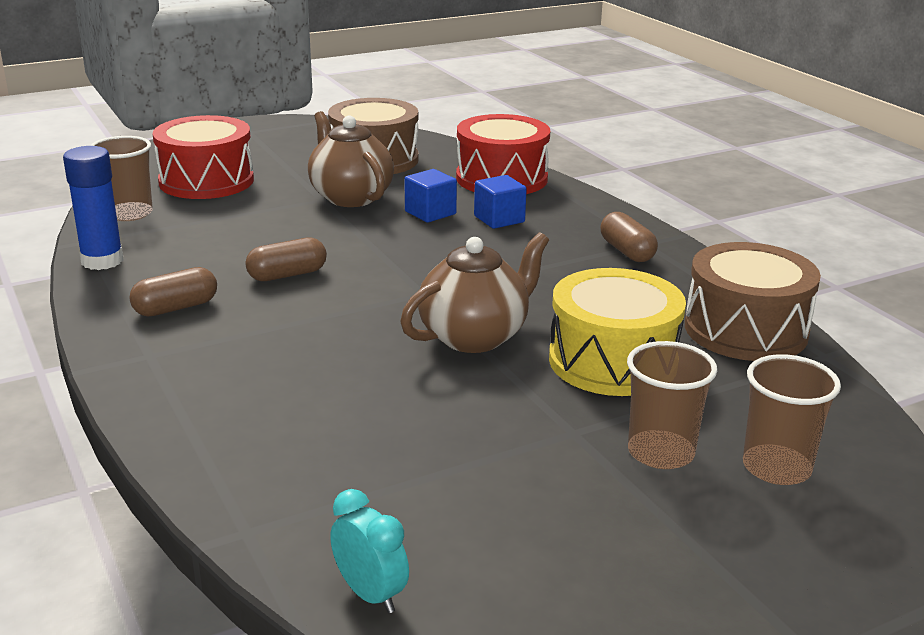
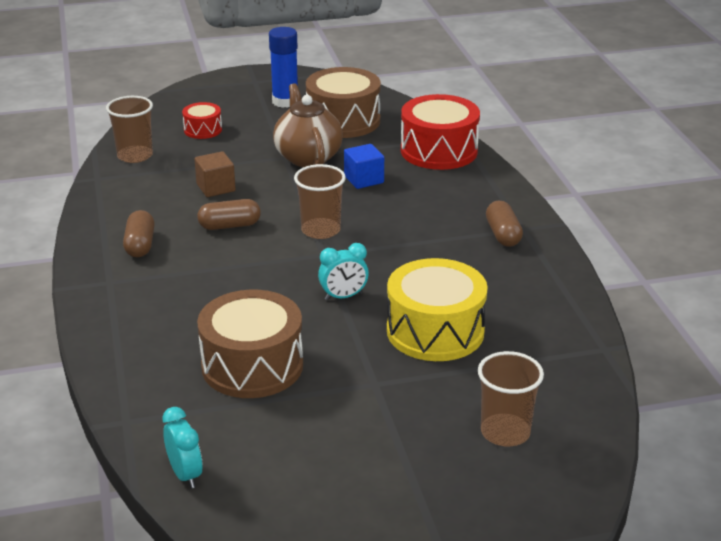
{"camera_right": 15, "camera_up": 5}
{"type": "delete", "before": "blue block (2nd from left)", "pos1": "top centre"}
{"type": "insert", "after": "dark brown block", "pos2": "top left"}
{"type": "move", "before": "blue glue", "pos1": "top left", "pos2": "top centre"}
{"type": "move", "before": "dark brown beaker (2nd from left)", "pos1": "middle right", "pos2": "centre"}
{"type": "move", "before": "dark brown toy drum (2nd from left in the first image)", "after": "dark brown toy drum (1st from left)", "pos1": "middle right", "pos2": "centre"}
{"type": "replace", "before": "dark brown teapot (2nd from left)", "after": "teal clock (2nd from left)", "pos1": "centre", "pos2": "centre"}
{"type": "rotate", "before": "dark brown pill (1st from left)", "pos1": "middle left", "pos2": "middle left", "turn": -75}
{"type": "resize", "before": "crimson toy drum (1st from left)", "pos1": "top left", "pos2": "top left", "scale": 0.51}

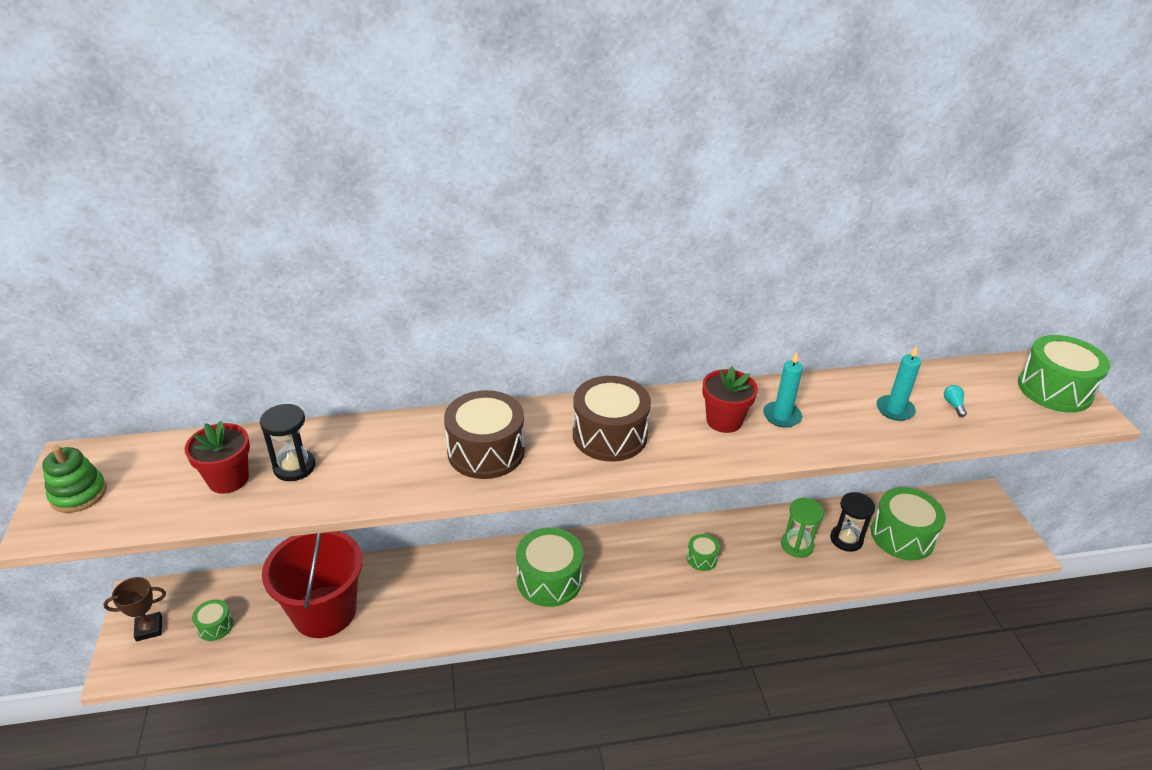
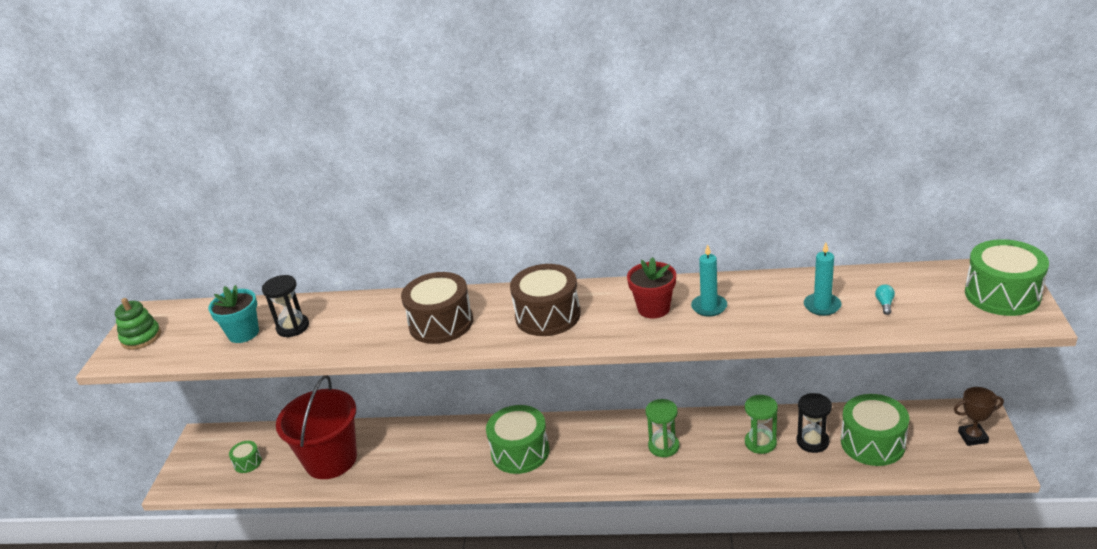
{"camera_right": 20, "camera_up": -5}
{"type": "move", "before": "dark brown prize cup", "pos1": "bottom left", "pos2": "bottom right"}
{"type": "replace", "before": "green toy drum (3rd from left)", "after": "green sand timer (1st from left)", "pos1": "bottom centre", "pos2": "bottom centre"}
{"type": "recolor", "before": "crimson potted plant (1st from left)", "after": "teal potted plant", "pos1": "middle left", "pos2": "middle left"}

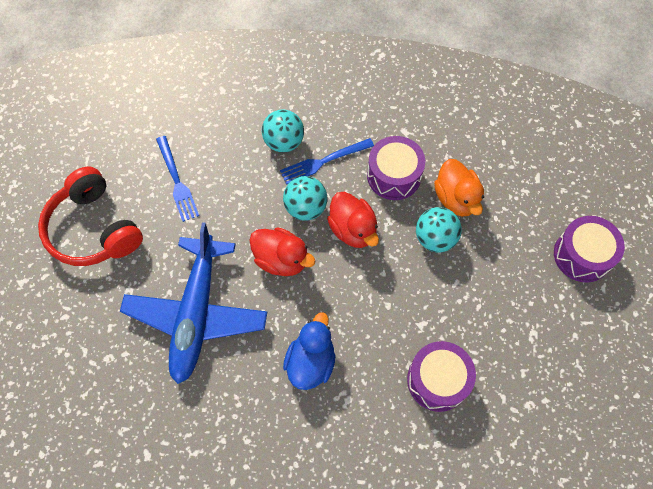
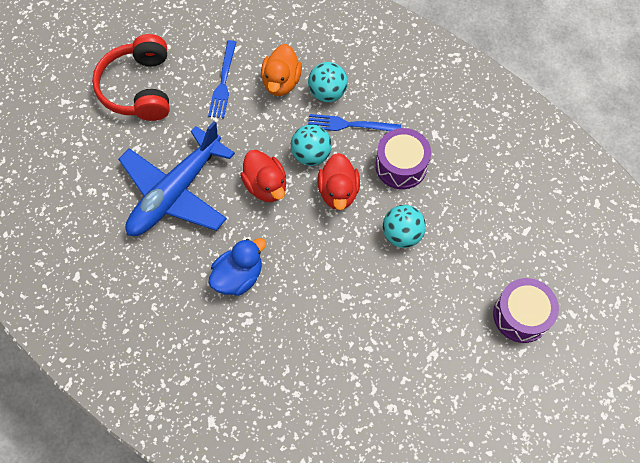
{"camera_right": 30, "camera_up": 0}
{"type": "delete", "before": "violet toy drum (2nd from left)", "pos1": "bottom right"}
{"type": "move", "before": "orange duck", "pos1": "middle right", "pos2": "top centre"}

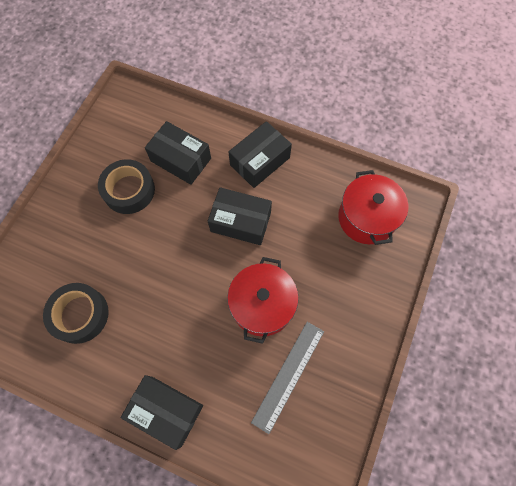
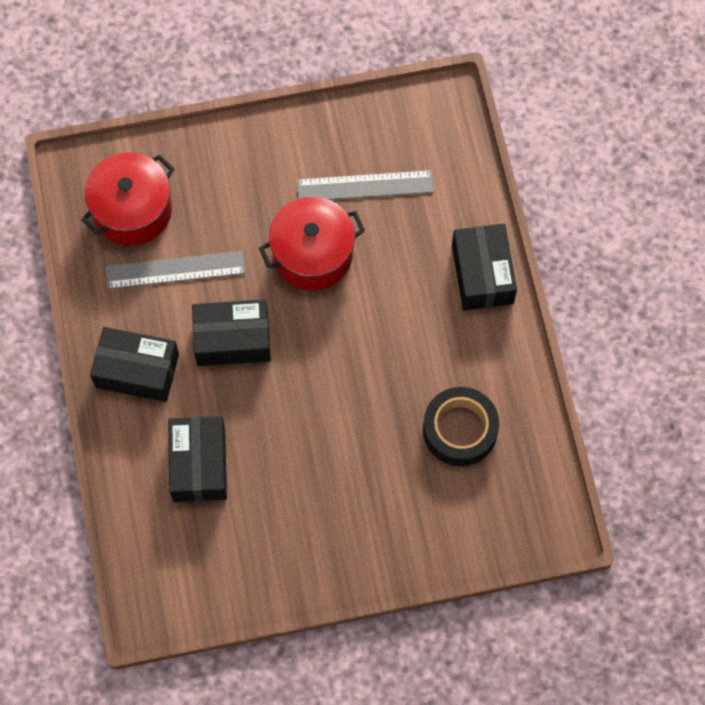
{"camera_right": -125, "camera_up": 0}
{"type": "delete", "before": "jet-black tape (2nd from left)", "pos1": "middle left"}
{"type": "insert", "after": "ash-grey measuring stick (1st from left)", "pos2": "middle left"}
{"type": "rotate", "before": "jet-black box (3rd from left)", "pos1": "centre", "pos2": "middle left", "turn": -75}

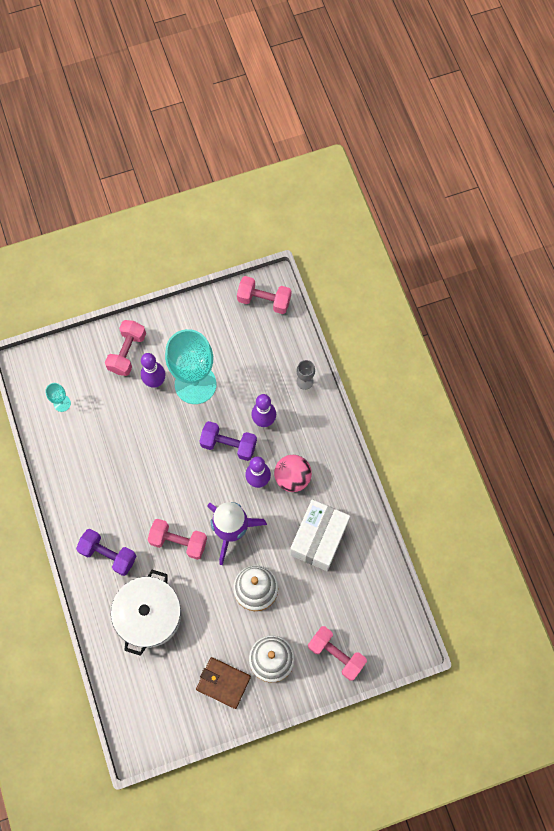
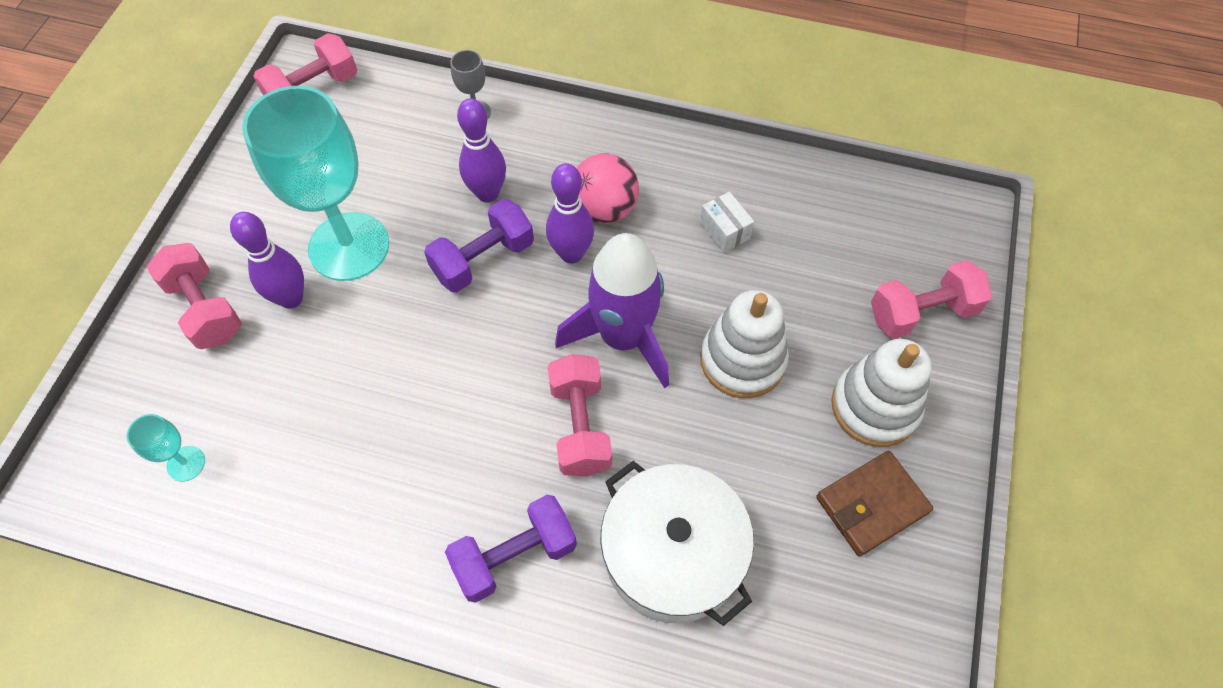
{"camera_right": -55, "camera_up": -10}
{"type": "rotate", "before": "rosy dumbbell (2nd from left in the first image)", "pos1": "middle left", "pos2": "centre", "turn": -60}
{"type": "resize", "before": "white box", "pos1": "centre", "pos2": "top centre", "scale": 0.44}

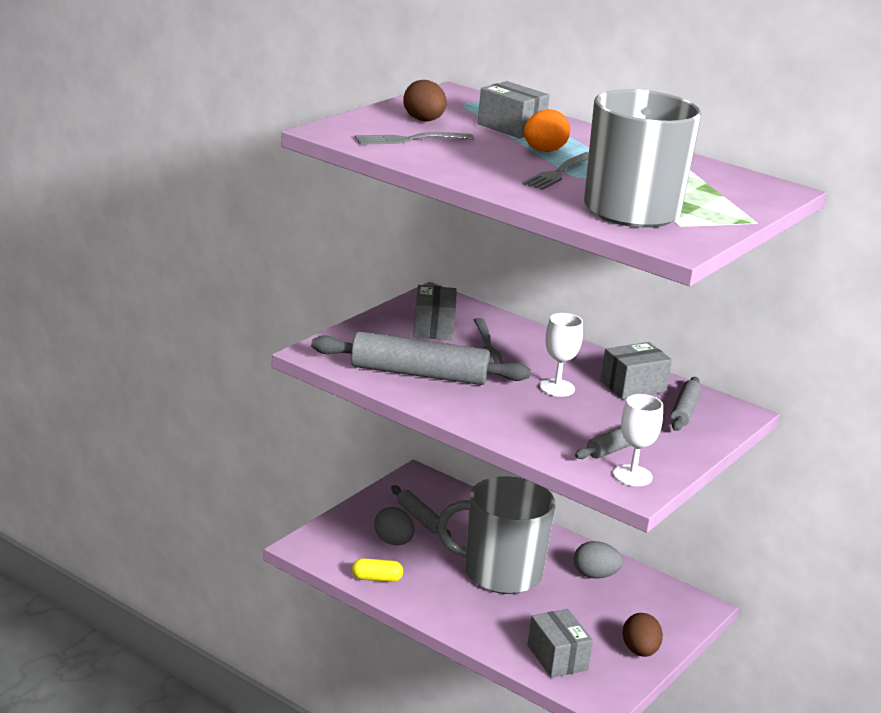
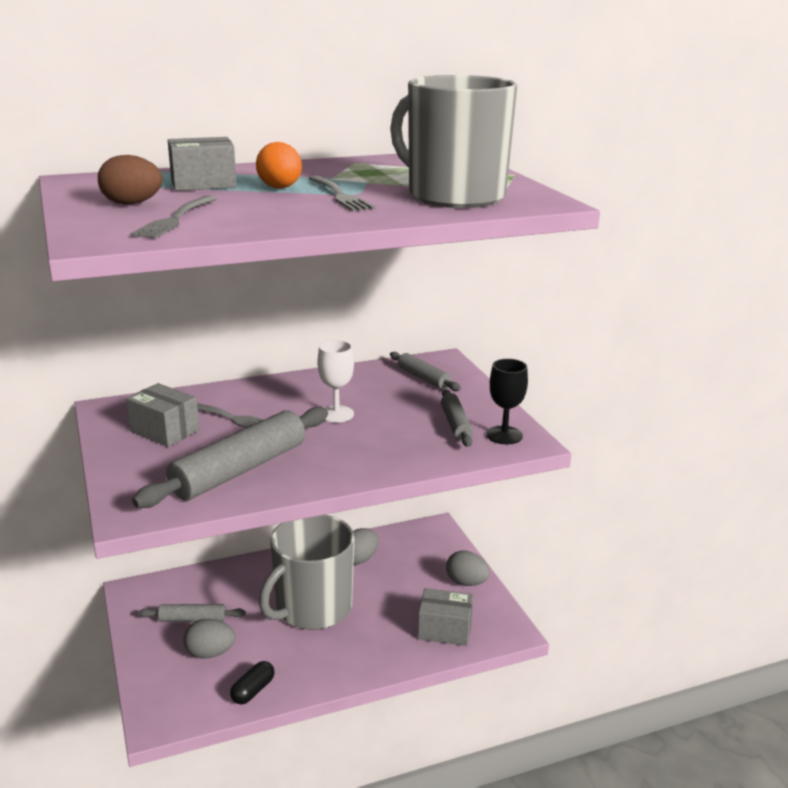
{"camera_right": -55, "camera_up": 0}
{"type": "delete", "before": "ash-grey box (4th from left)", "pos1": "middle right"}
{"type": "recolor", "before": "bright yellow pill", "after": "jet-black pill", "pos1": "bottom centre", "pos2": "bottom left"}
{"type": "recolor", "before": "white goblet (2nd from left)", "after": "jet-black goblet", "pos1": "middle right", "pos2": "centre"}
{"type": "recolor", "before": "dark brown toy egg (2nd from left)", "after": "ash-grey toy egg (3rd from left)", "pos1": "bottom right", "pos2": "bottom centre"}

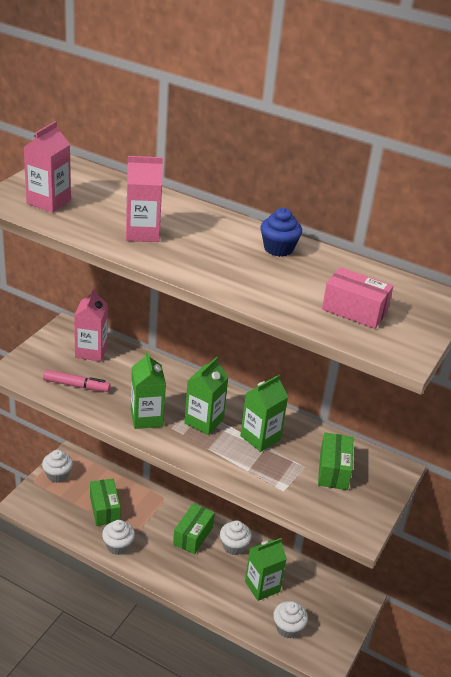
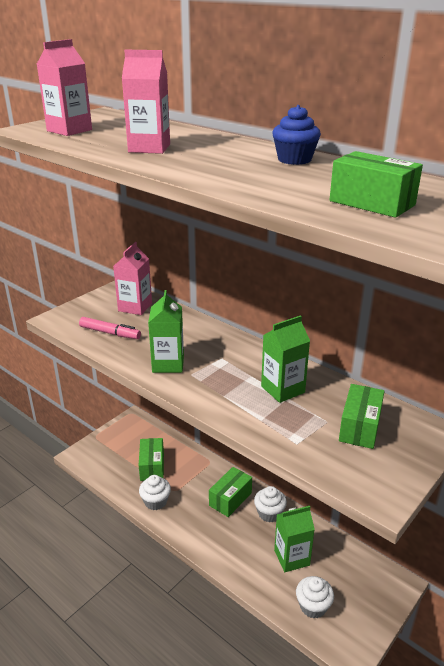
{"camera_right": 15, "camera_up": -5}
{"type": "delete", "before": "white muffin (1st from left)", "pos1": "bottom left"}
{"type": "delete", "before": "green carton (2nd from left)", "pos1": "centre"}
{"type": "recolor", "before": "rosy box", "after": "green box (4th from left)", "pos1": "middle right", "pos2": "top right"}

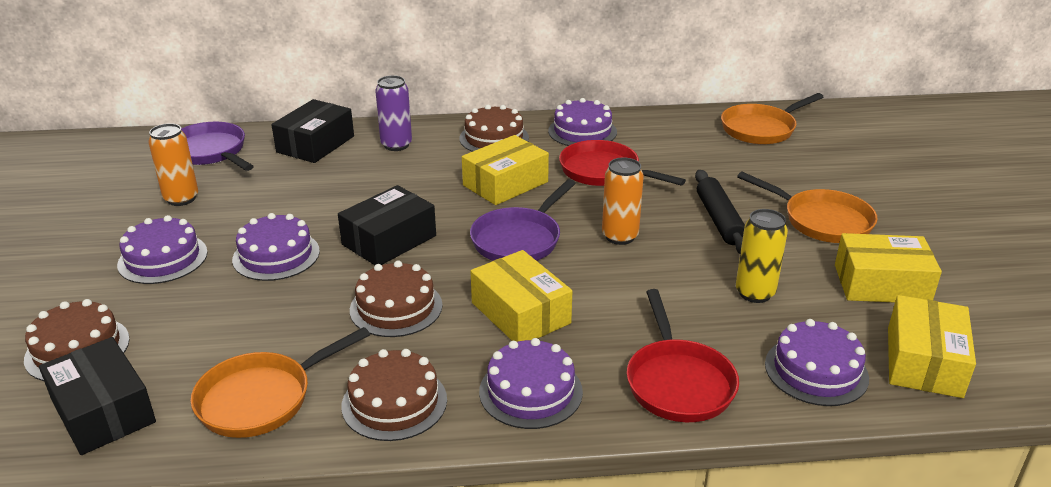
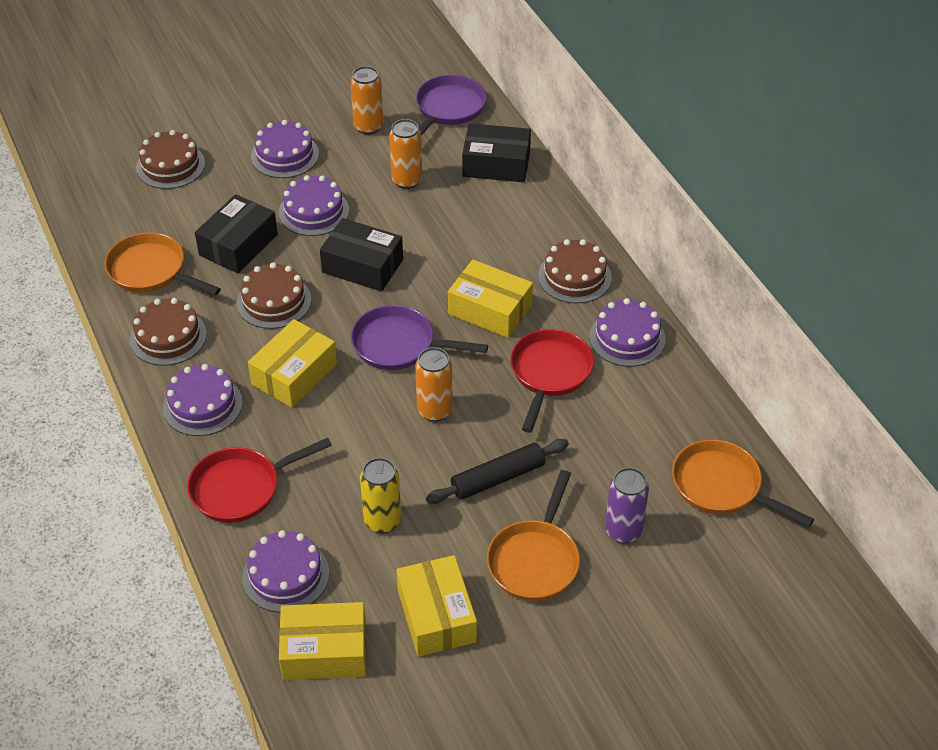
{"camera_right": 70, "camera_up": 15}
{"type": "insert", "after": "orange soda can (2nd from left)", "pos2": "top centre"}
{"type": "move", "before": "jet-black box (1st from left)", "pos1": "bottom left", "pos2": "top left"}
{"type": "move", "before": "violet soda can", "pos1": "top centre", "pos2": "bottom right"}

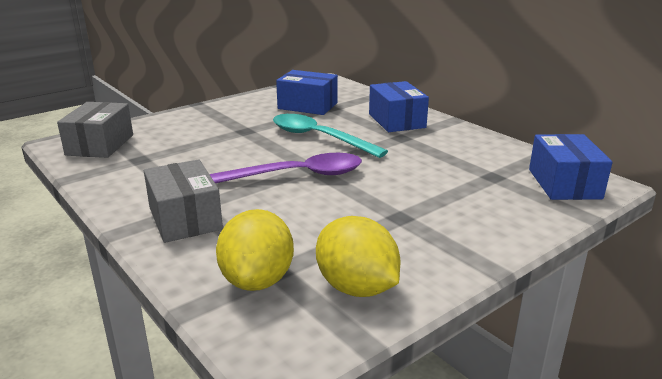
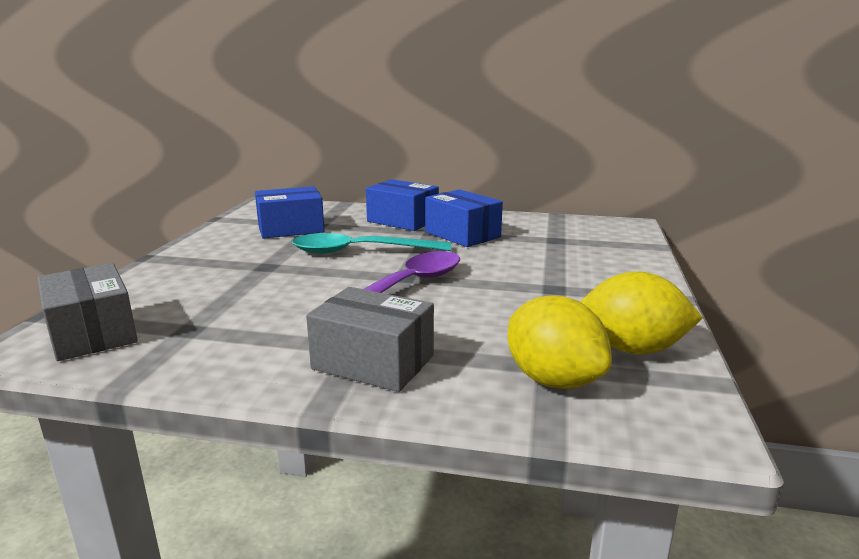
{"camera_right": -40, "camera_up": -5}
{"type": "move", "before": "blue box (3rd from left)", "pos1": "middle right", "pos2": "centre"}

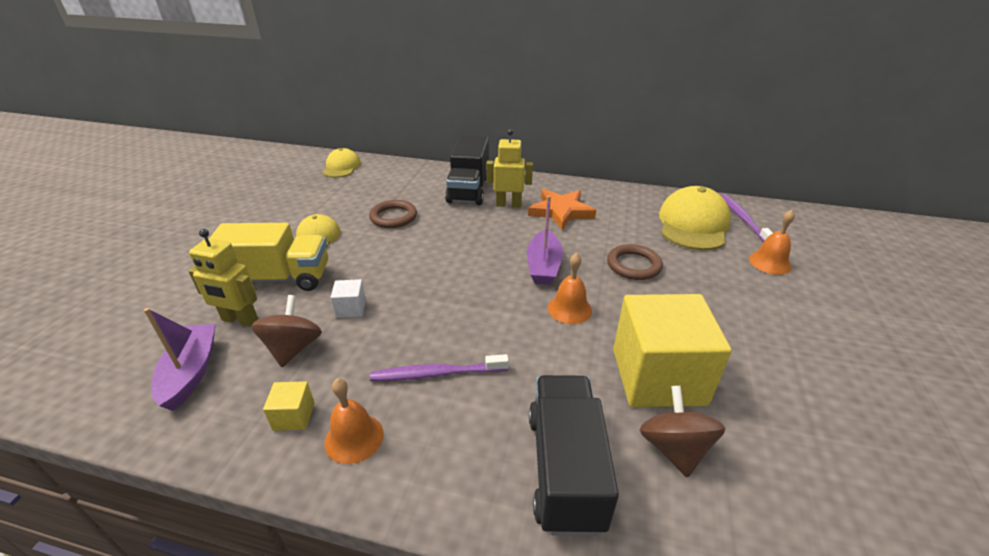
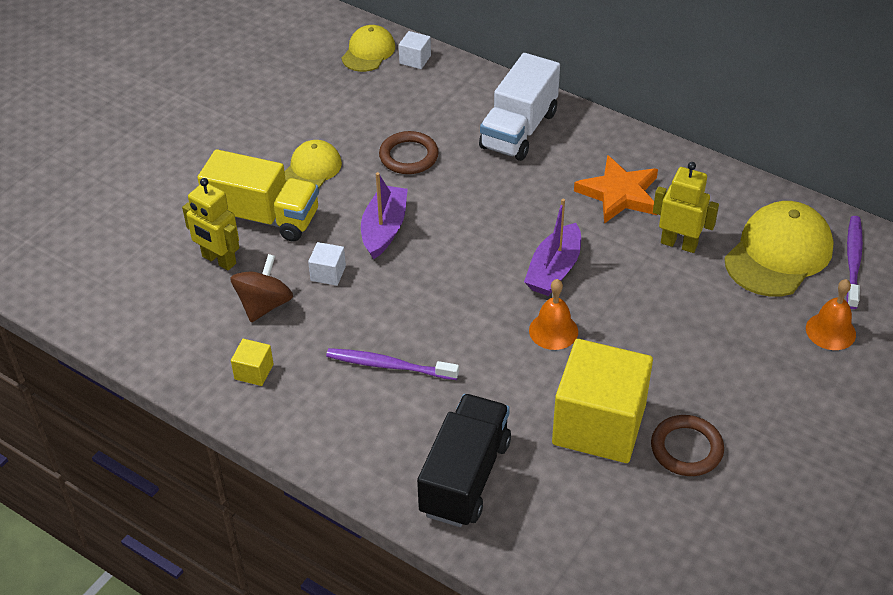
{"camera_right": 20, "camera_up": 10}
{"type": "delete", "before": "orange school bell (1st from left)", "pos1": "bottom centre"}
{"type": "delete", "before": "dark brown whirligig (2nd from left)", "pos1": "bottom right"}
{"type": "insert", "after": "white block (2nd from left)", "pos2": "top centre"}
{"type": "move", "before": "violet toy boat (1st from left)", "pos1": "middle left", "pos2": "centre"}
{"type": "move", "before": "bright yellow robot figure (2nd from left)", "pos1": "top centre", "pos2": "middle right"}
{"type": "move", "before": "dark brown torus (2nd from left)", "pos1": "centre", "pos2": "bottom right"}
{"type": "recolor", "before": "jet-black toy truck (1st from left)", "after": "white toy truck", "pos1": "top centre", "pos2": "top centre"}

